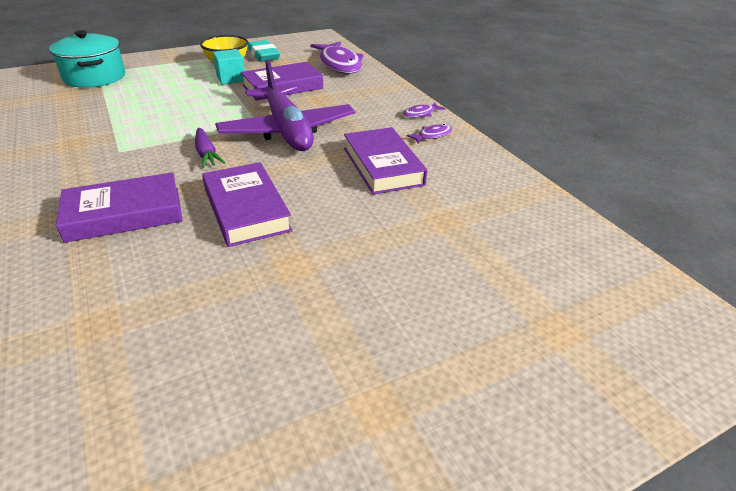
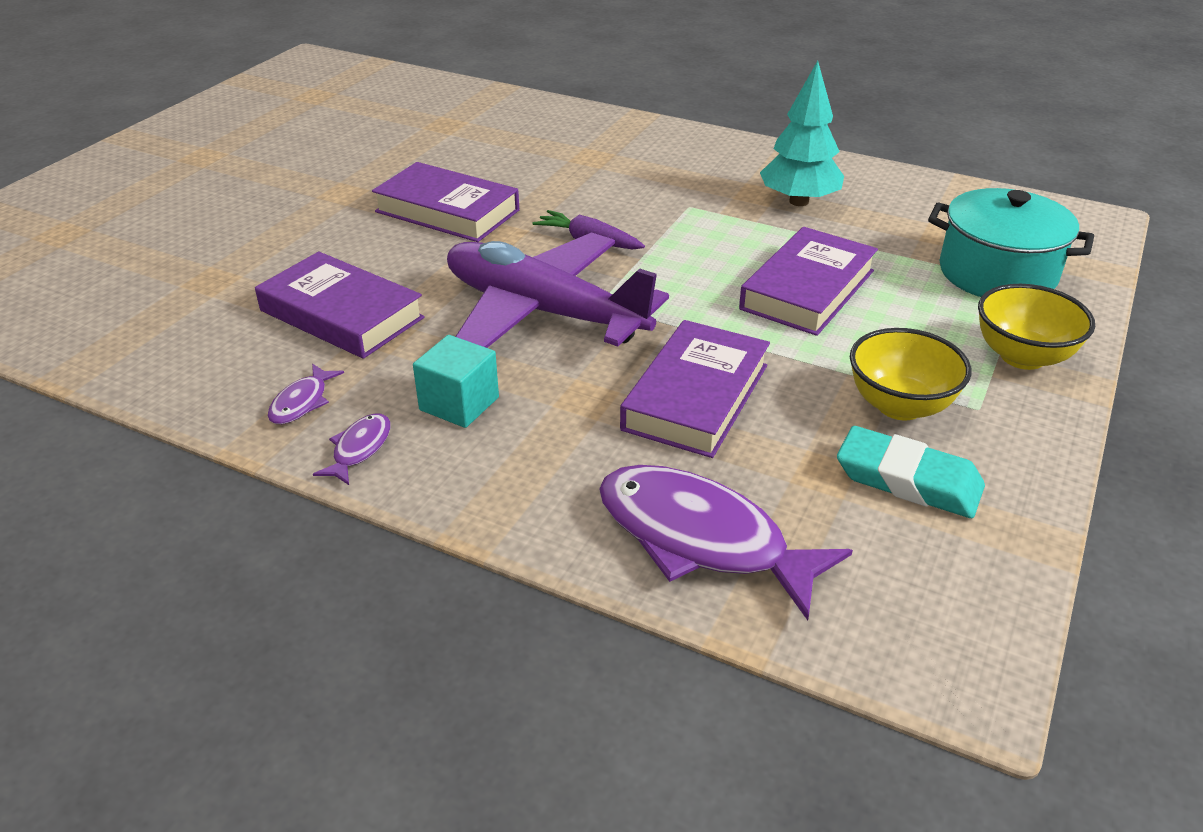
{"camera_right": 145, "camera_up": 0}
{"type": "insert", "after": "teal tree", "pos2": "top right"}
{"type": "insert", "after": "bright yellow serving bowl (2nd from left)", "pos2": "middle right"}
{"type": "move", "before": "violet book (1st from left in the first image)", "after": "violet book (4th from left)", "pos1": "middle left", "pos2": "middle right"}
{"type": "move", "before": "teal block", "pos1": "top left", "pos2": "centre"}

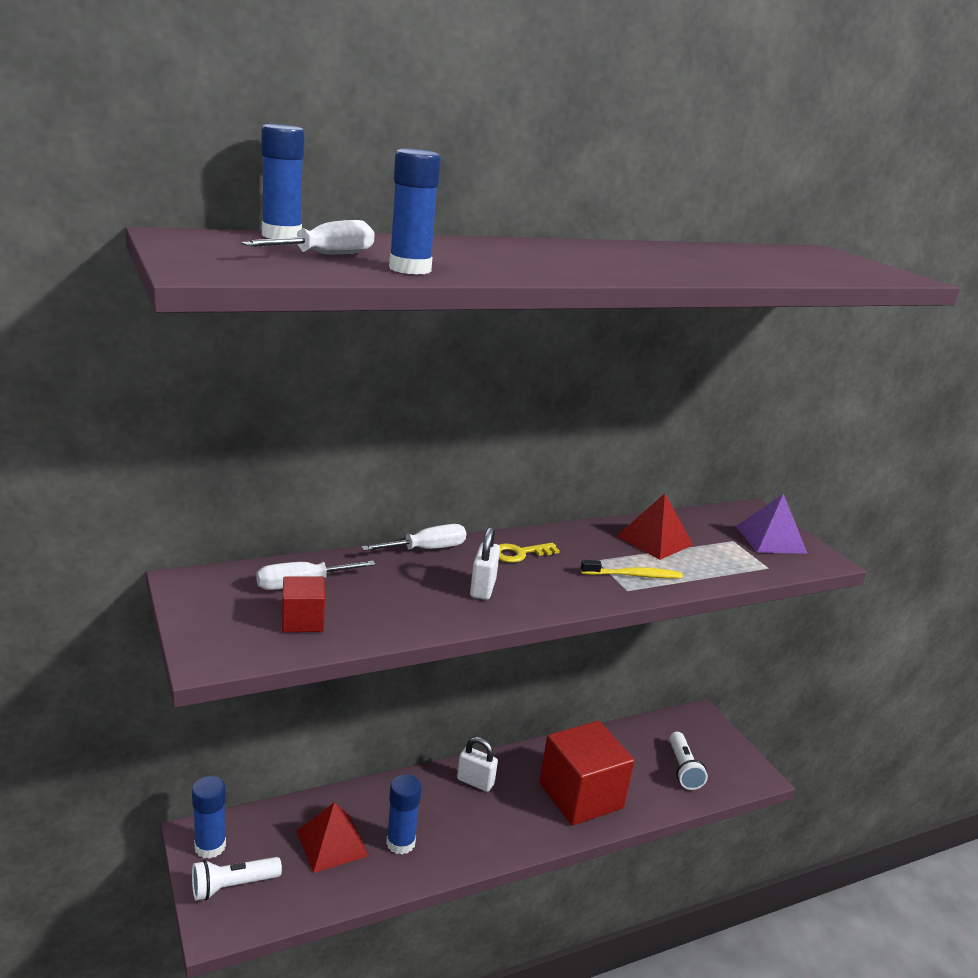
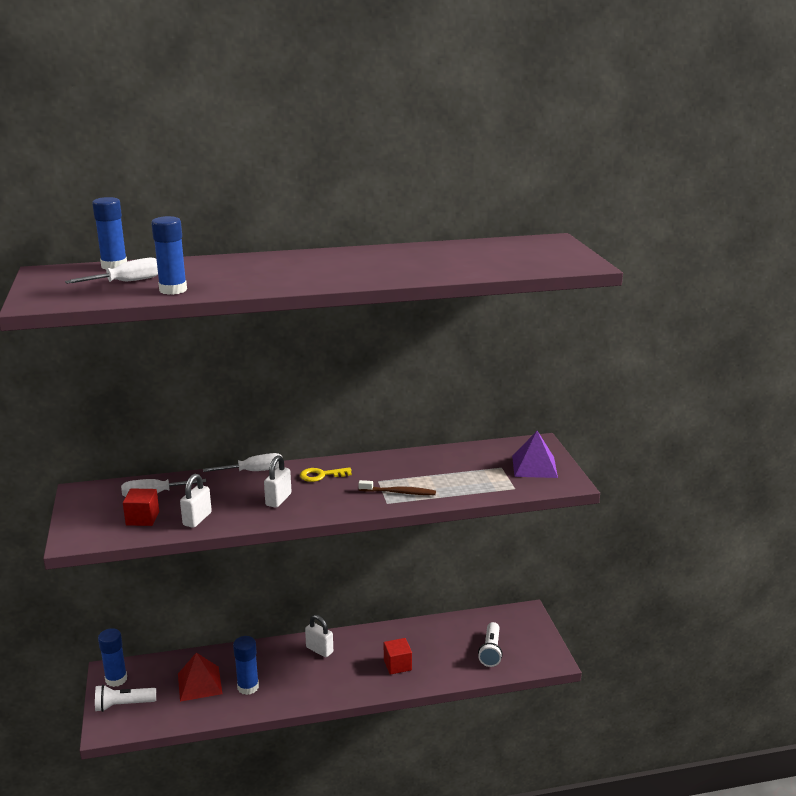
{"camera_right": 15, "camera_up": 0}
{"type": "delete", "before": "crimson pyramid shape (2nd from left)", "pos1": "middle right"}
{"type": "insert", "after": "white lock (1st from left)", "pos2": "middle left"}
{"type": "recolor", "before": "bright yellow dental brush", "after": "dark brown dental brush", "pos1": "centre", "pos2": "centre"}
{"type": "resize", "before": "crimson block (2nd from left)", "pos1": "bottom centre", "pos2": "bottom centre", "scale": 0.47}

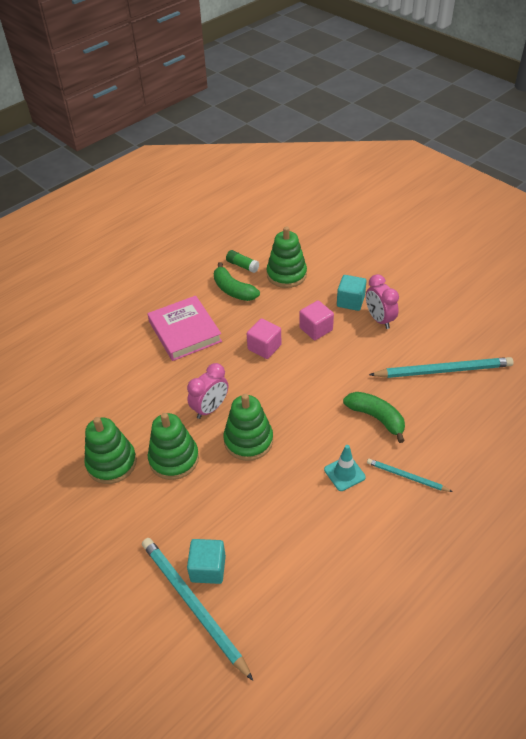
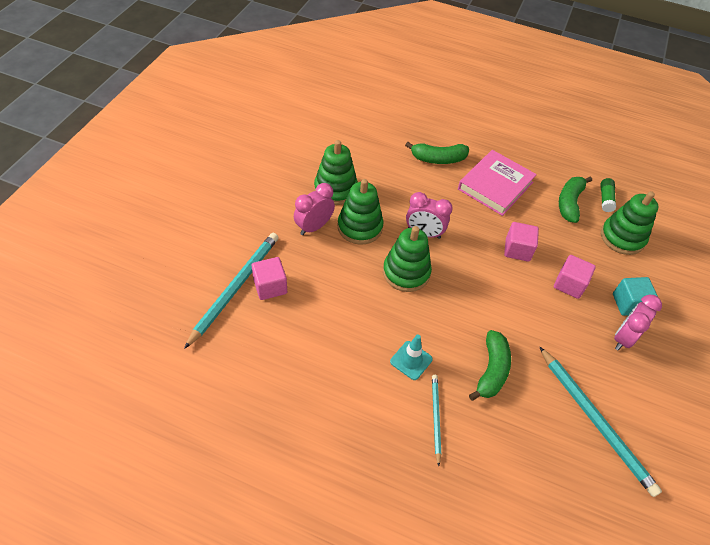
{"camera_right": 60, "camera_up": 5}
{"type": "insert", "after": "rosy clock (1st from left)", "pos2": "centre"}
{"type": "insert", "after": "green toy banana (1st from left)", "pos2": "top centre"}
{"type": "recolor", "before": "teal block (1st from left)", "after": "rosy block (1st from left)", "pos1": "bottom centre", "pos2": "centre"}

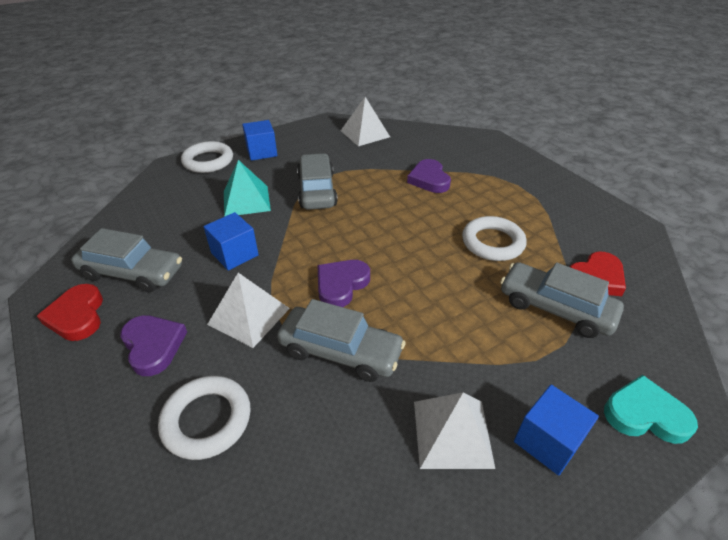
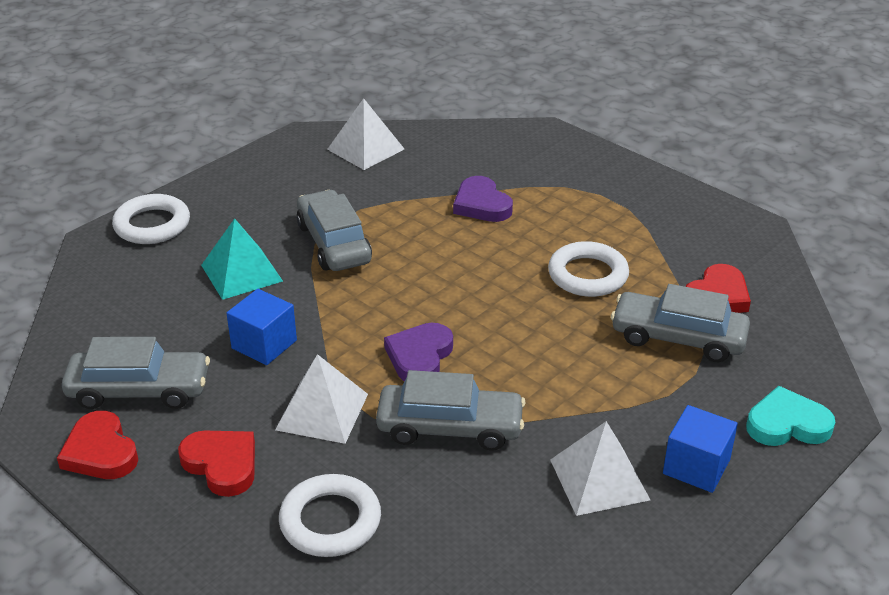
{"camera_right": -15, "camera_up": -5}
{"type": "delete", "before": "blue block (2nd from left)", "pos1": "top centre"}
{"type": "recolor", "before": "violet love heart (1st from left)", "after": "crimson love heart (2nd from left)", "pos1": "middle left", "pos2": "bottom left"}

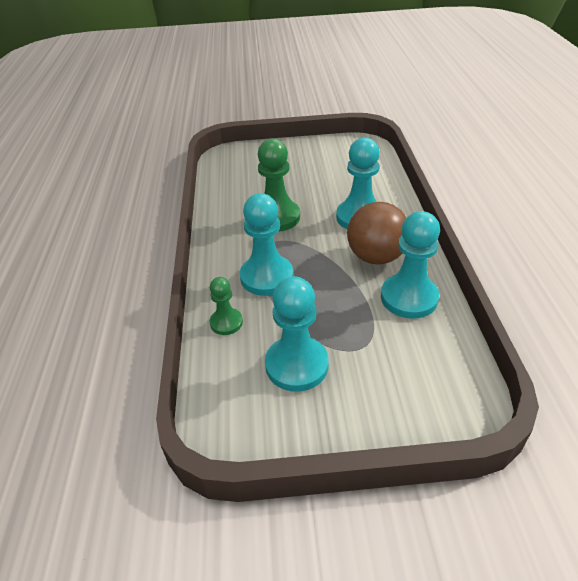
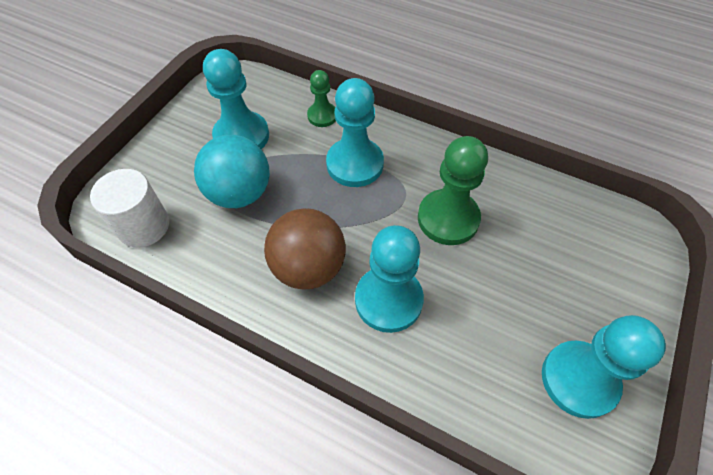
{"camera_right": 120, "camera_up": 15}
{"type": "insert", "after": "white solid cylinder", "pos2": "middle left"}
{"type": "insert", "after": "teal sphere", "pos2": "middle left"}
{"type": "move", "before": "teal chess pawn (4th from left)", "pos1": "middle right", "pos2": "bottom right"}

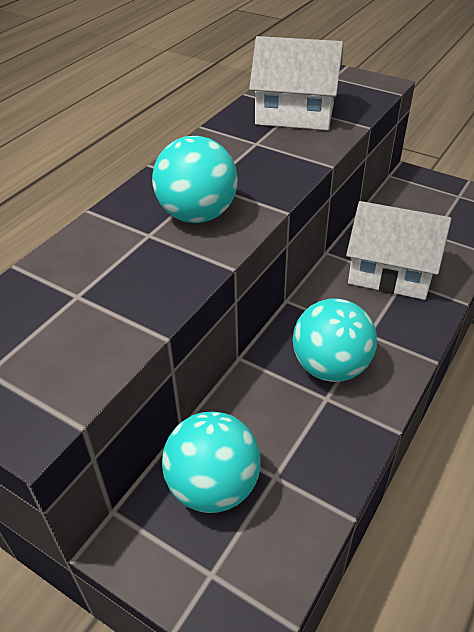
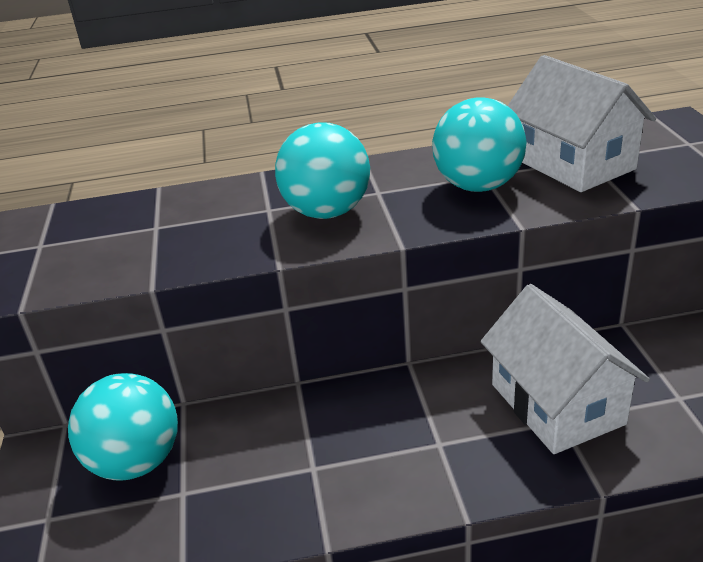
{"camera_right": 50, "camera_up": -10}
{"type": "move", "before": "teal sphere (3rd from left)", "pos1": "middle right", "pos2": "top right"}

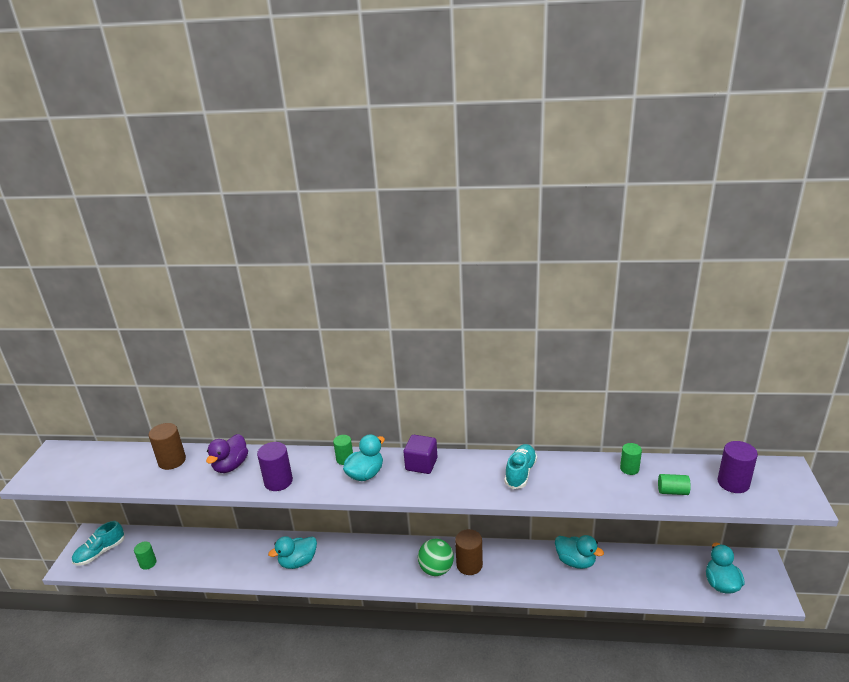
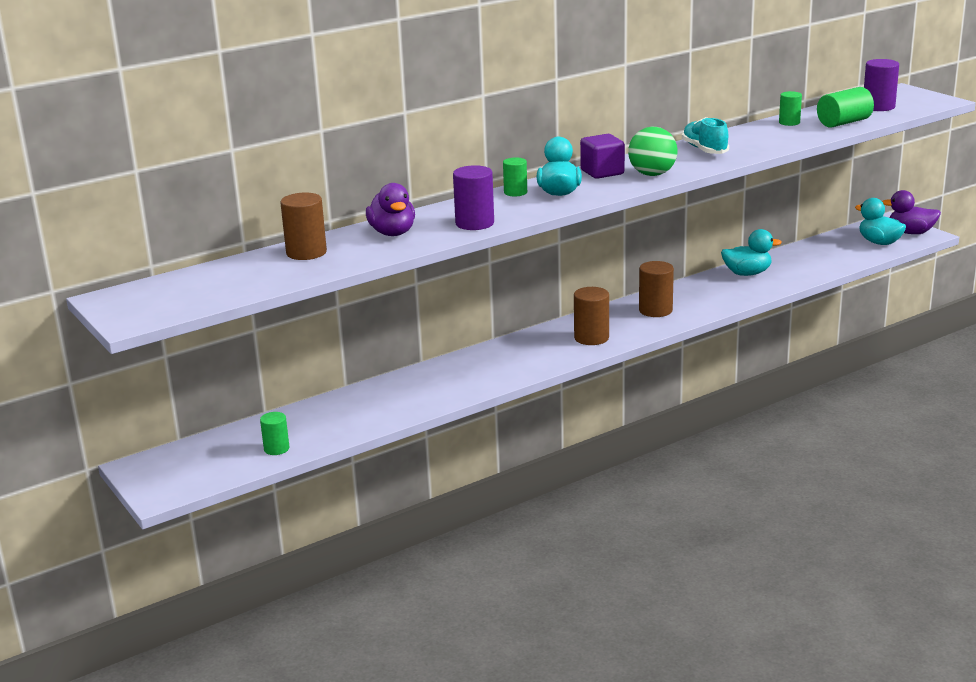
{"camera_right": -40, "camera_up": -5}
{"type": "delete", "before": "teal sneaker (1st from left)", "pos1": "bottom left"}
{"type": "delete", "before": "teal duck (1st from left)", "pos1": "bottom centre"}
{"type": "insert", "after": "dark brown solid cylinder (2nd from left)", "pos2": "centre"}
{"type": "insert", "after": "violet duck (2nd from left)", "pos2": "top right"}
{"type": "move", "before": "green sphere", "pos1": "bottom centre", "pos2": "top right"}
{"type": "resize", "before": "green solid cylinder (4th from left)", "pos1": "bottom right", "pos2": "top right", "scale": 1.56}

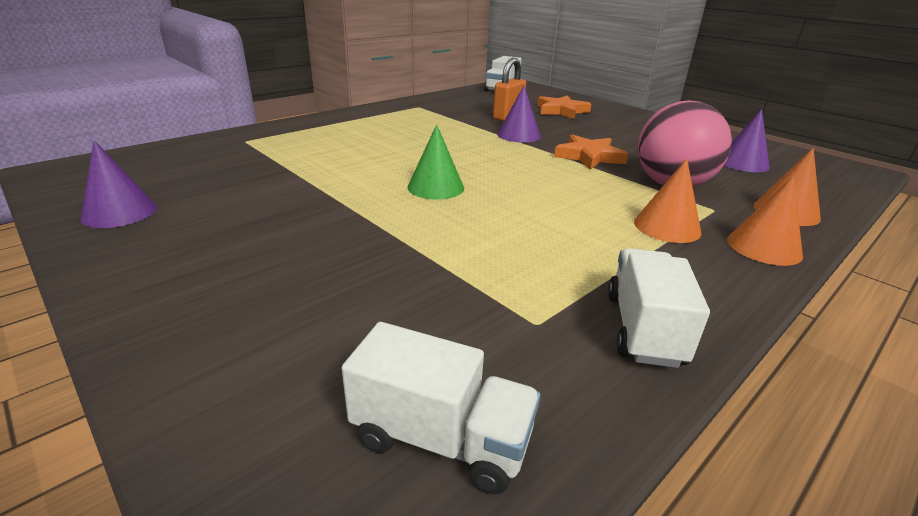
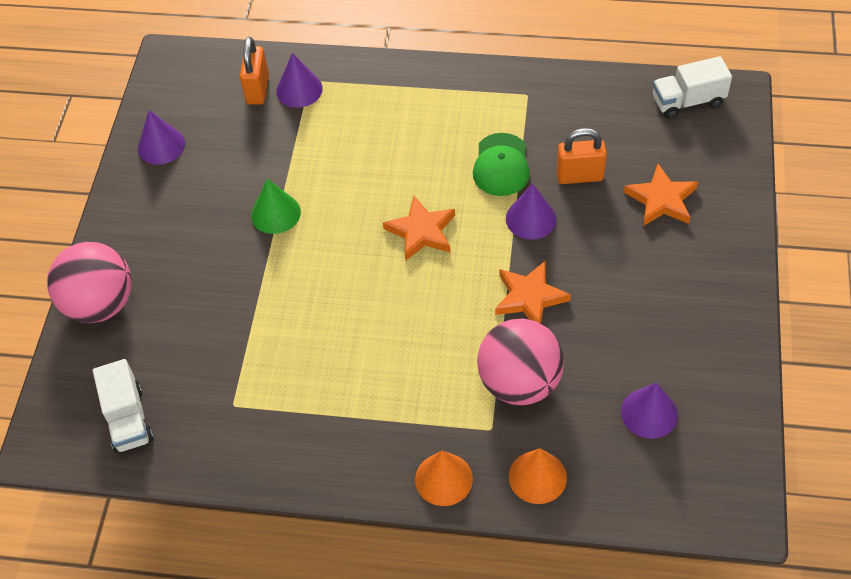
{"camera_right": 55, "camera_up": 25}
{"type": "delete", "before": "white toy truck (3rd from left)", "pos1": "middle right"}
{"type": "delete", "before": "orange solid cone (1st from left)", "pos1": "middle right"}
{"type": "insert", "after": "rosy sphere (1st from left)", "pos2": "middle left"}
{"type": "insert", "after": "orange lock (1st from left)", "pos2": "top left"}
{"type": "insert", "after": "violet solid cone (2nd from left)", "pos2": "top centre"}
{"type": "insert", "after": "orange star (1st from left)", "pos2": "centre"}
{"type": "insert", "after": "green cap", "pos2": "top centre"}
{"type": "move", "before": "green solid cone", "pos1": "top centre", "pos2": "middle left"}

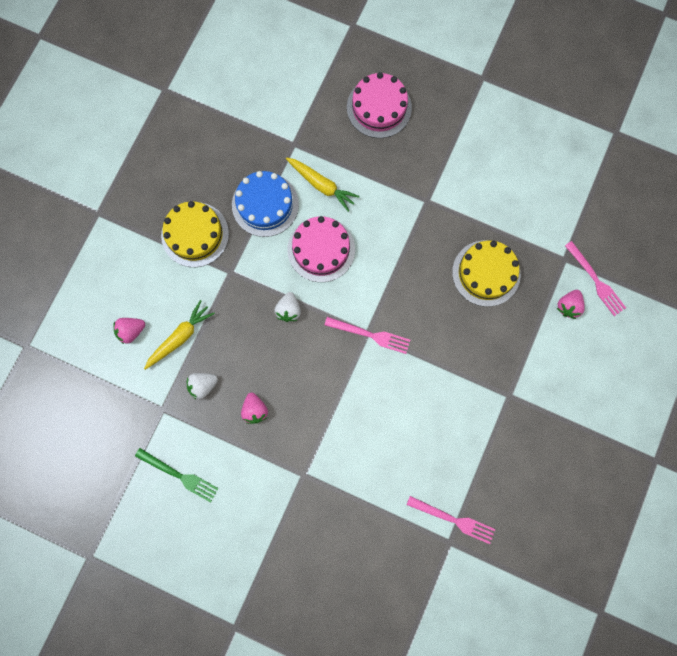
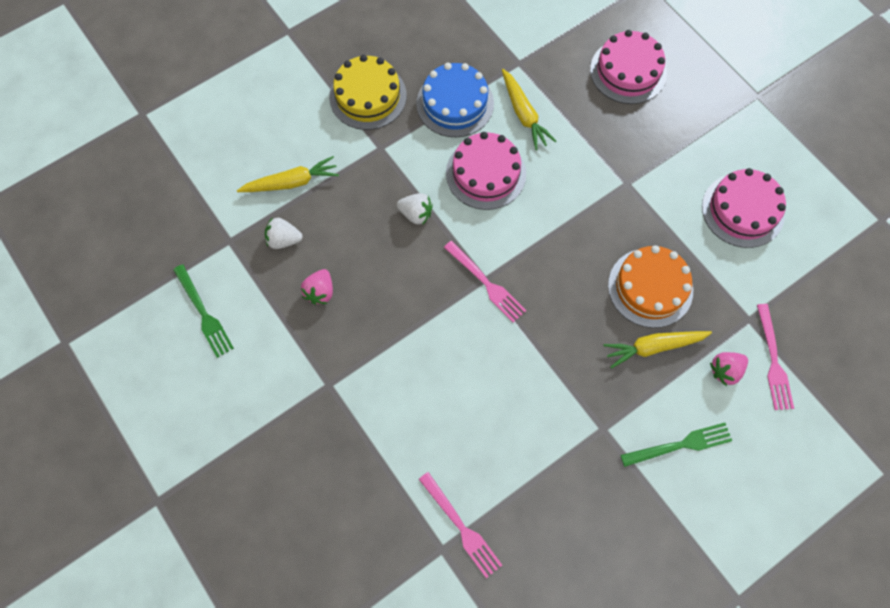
{"camera_right": 30, "camera_up": -10}
{"type": "delete", "before": "rosy strawberry (1st from left)", "pos1": "middle left"}
{"type": "insert", "after": "bright yellow carrot (3rd from left)", "pos2": "middle right"}
{"type": "insert", "after": "green dinner fork (2nd from left)", "pos2": "bottom right"}
{"type": "insert", "after": "rosy cake (3rd from left)", "pos2": "middle right"}
{"type": "recolor", "before": "bright yellow cake (2nd from left)", "after": "orange cake", "pos1": "middle right", "pos2": "middle right"}
{"type": "rotate", "before": "white strawberry (2nd from left)", "pos1": "centre", "pos2": "centre", "turn": -105}

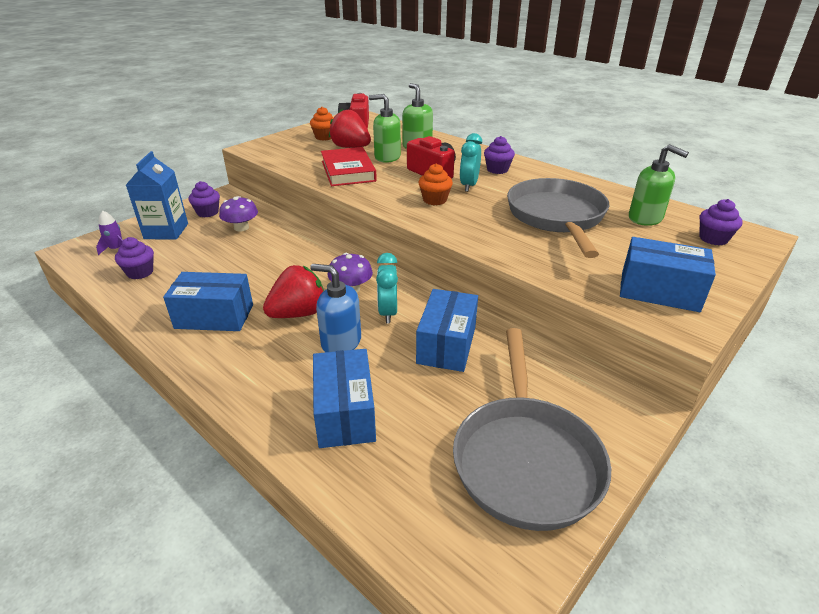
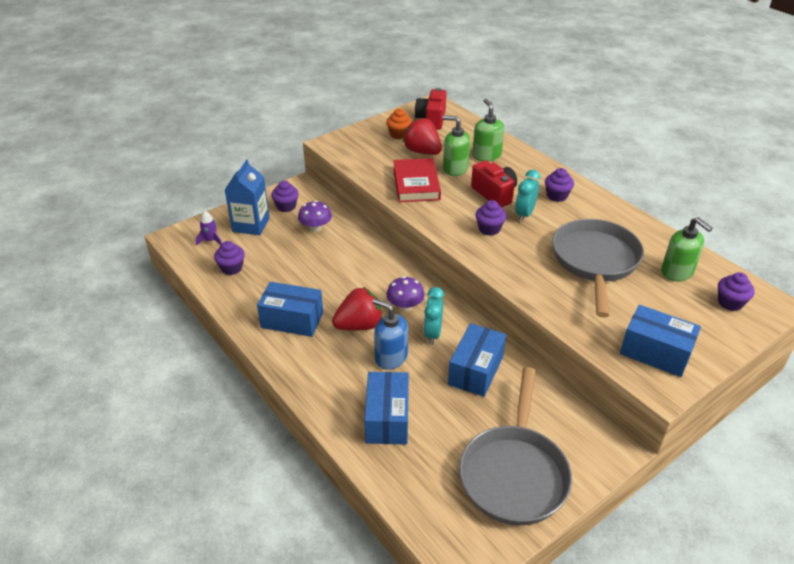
{"camera_right": 10, "camera_up": 5}
{"type": "recolor", "before": "orange muffin (2nd from left)", "after": "violet muffin (3rd from left)", "pos1": "top centre", "pos2": "centre"}

